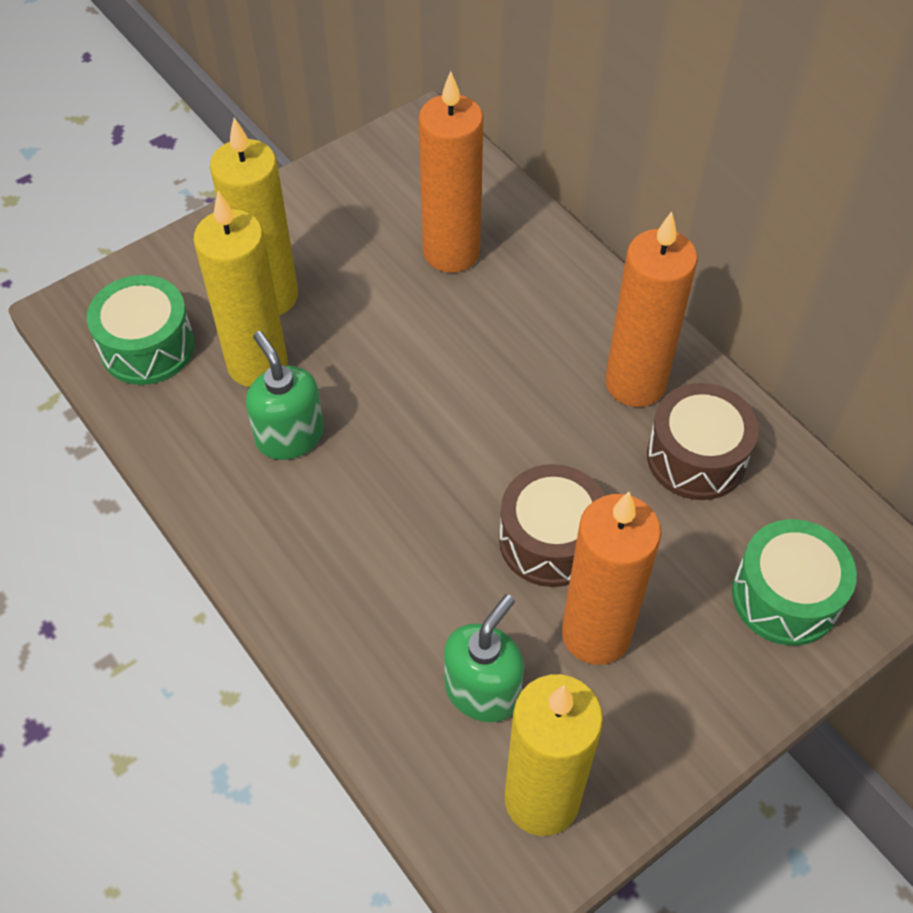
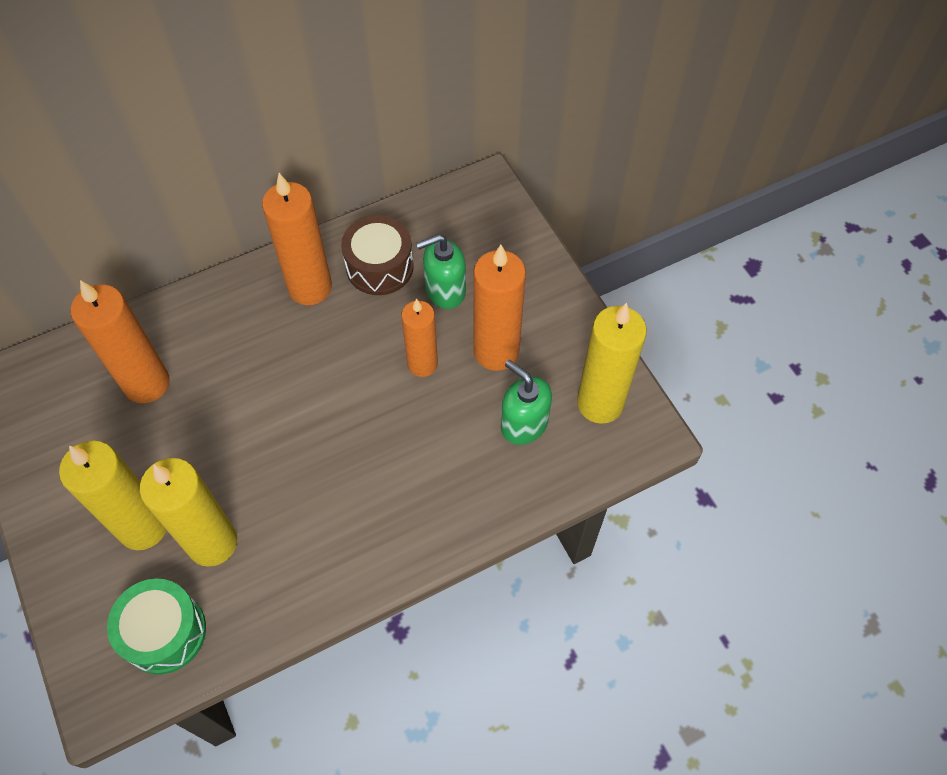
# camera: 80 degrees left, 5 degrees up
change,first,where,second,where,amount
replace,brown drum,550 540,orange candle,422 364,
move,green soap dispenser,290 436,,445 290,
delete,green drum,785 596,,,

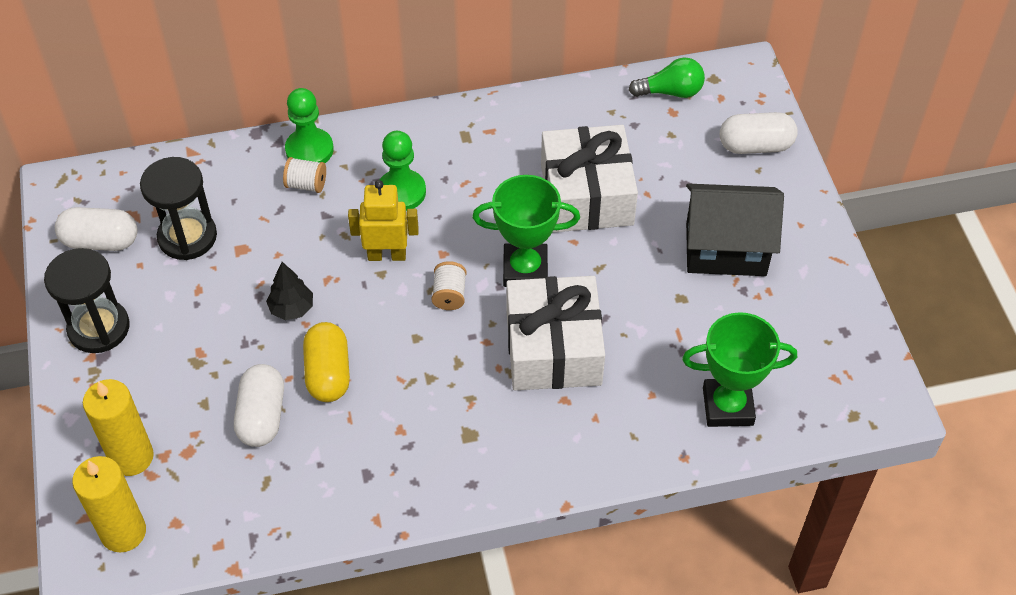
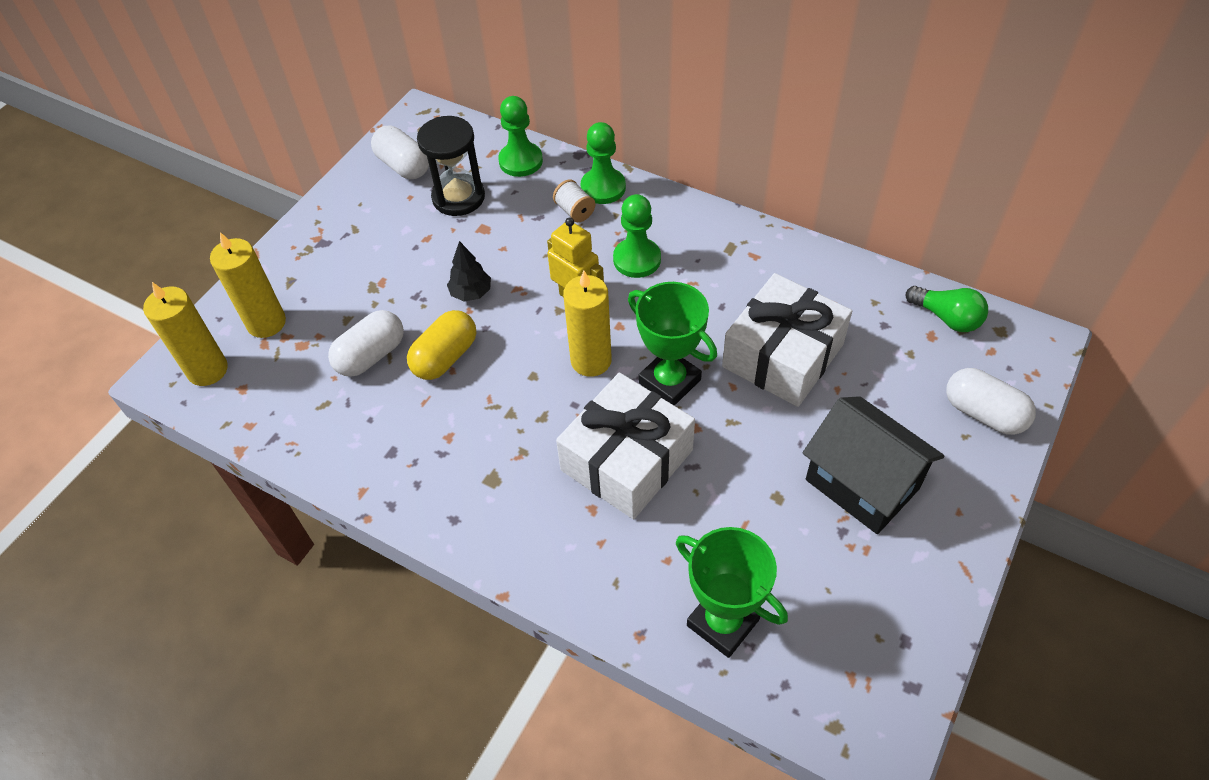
# camera: 45 degrees right, 0 degrees up
change,first,where,second,where,amount
insert,,,green pawn,520 161,
replace,white spool,449 295,yellow candle,591 360,
delete,black hourglass,99 328,,,

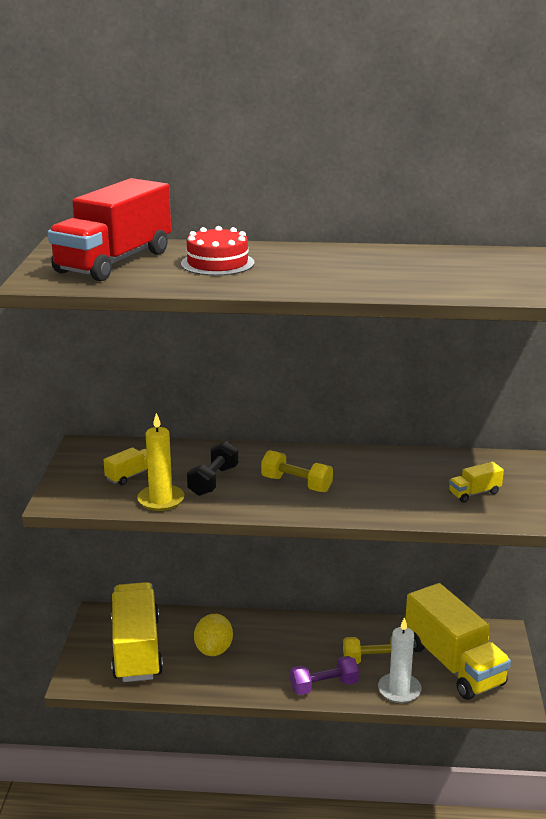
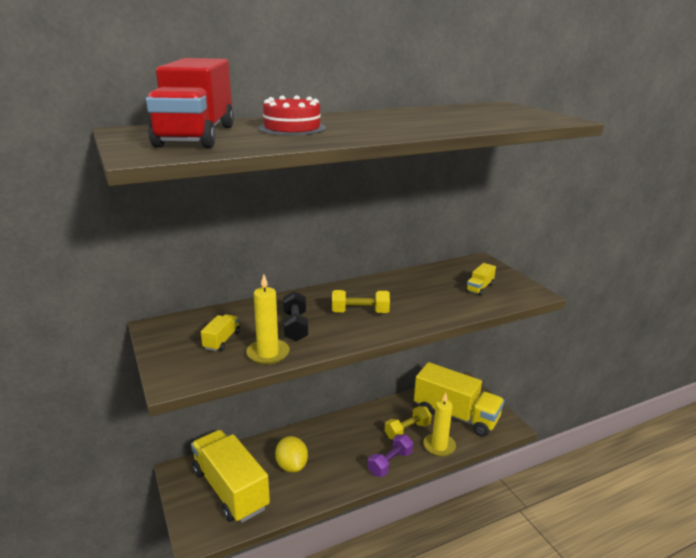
# camera: 30 degrees left, 0 degrees up
change,first,where,second,where,amount
recolor,white candle,399 690,yellow candle,439 446,

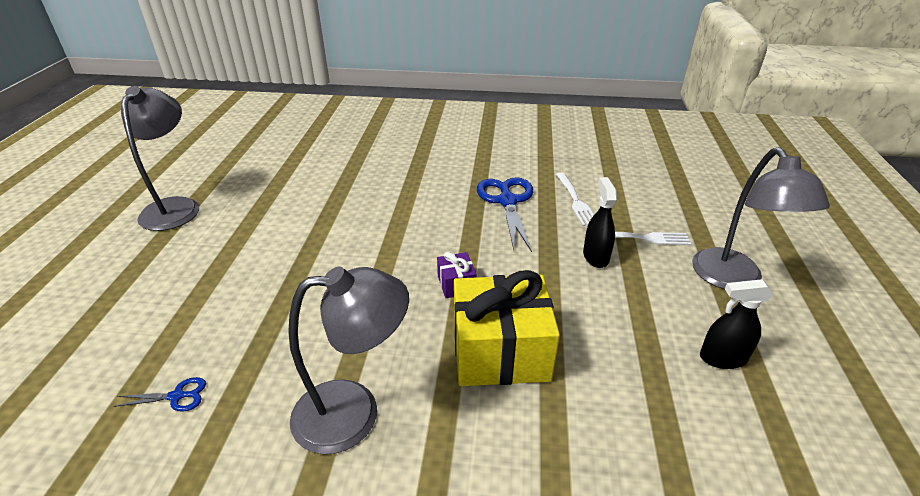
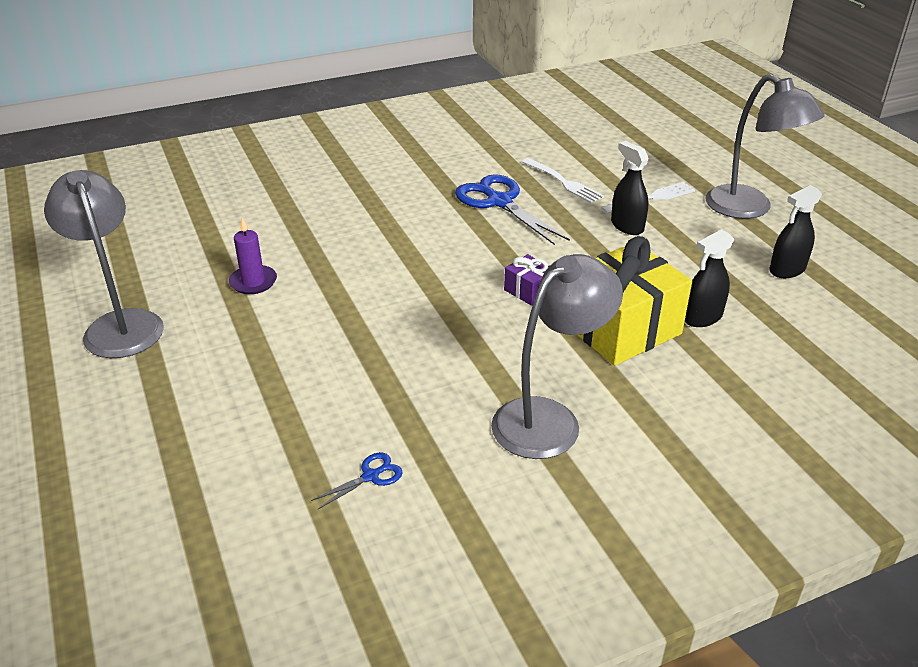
# camera: 30 degrees left, 0 degrees up
change,first,where,second,where,amount
insert,,,purple candle,253 282,
insert,,,black spray bottle,702 317,

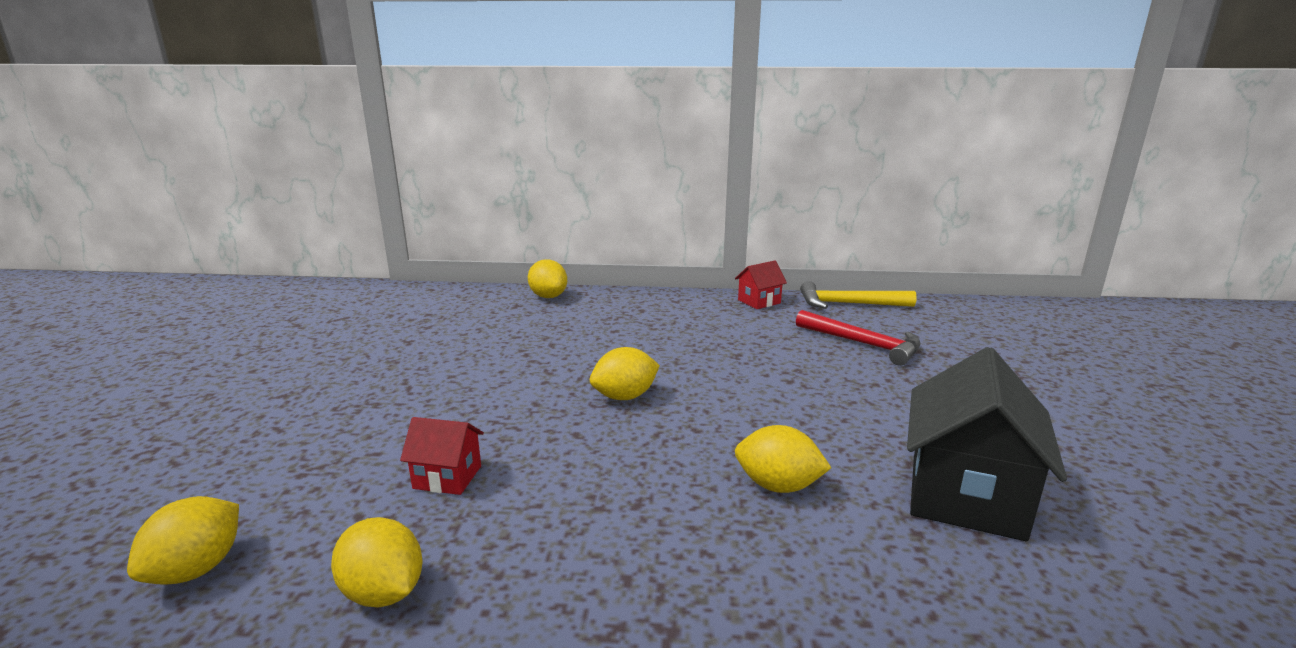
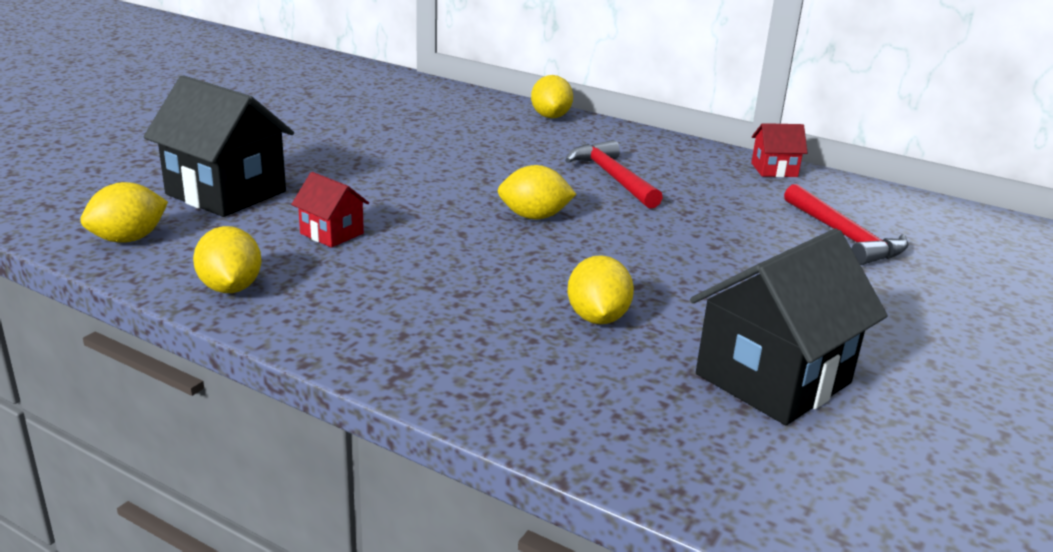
# camera: 25 degrees right, 5 degrees up
change,first,where,second,where,amount
insert,,,black house,226 193,
insert,,,red hammer,613 177,
rotate,yellow lemon,778 486,,597 318,45 degrees clockwise
delete,yellow hammer,848 304,,,

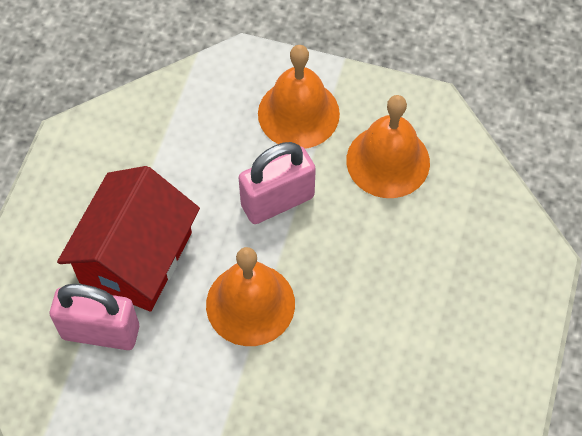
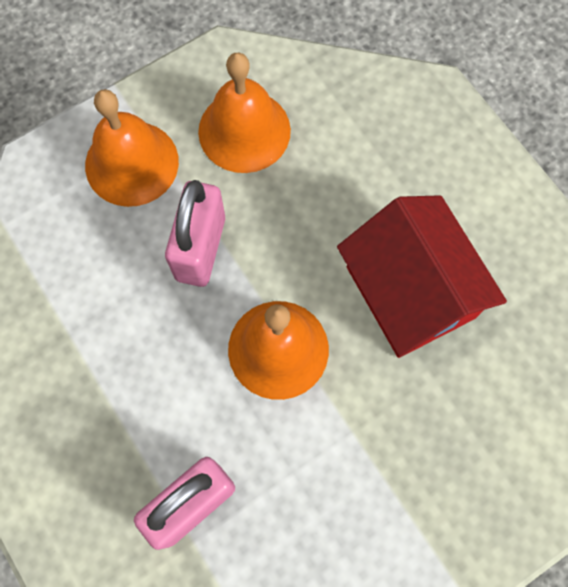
# camera: 50 degrees left, 10 degrees up
change,first,where,second,where,amount
move,red house,136 257,,410 292,

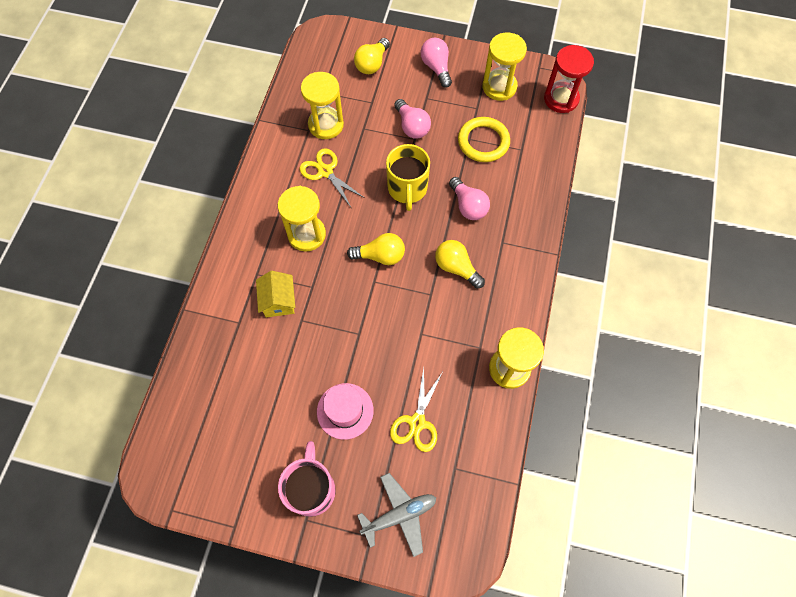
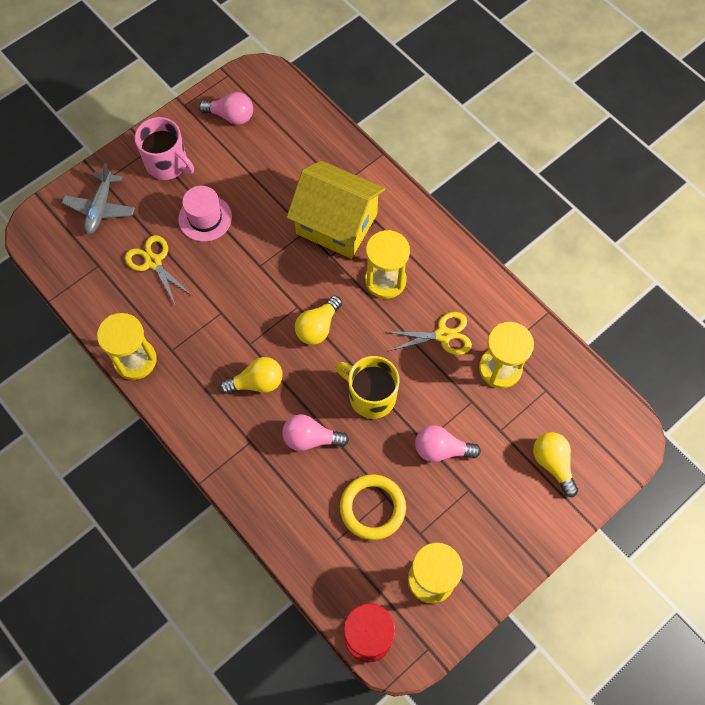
# camera: 125 degrees right, 0 degrees up
change,first,where,second,where,amount
move,pink light bulb,436 68,,231 116,
resize,yellow house,279 301,,336 224,x1.99

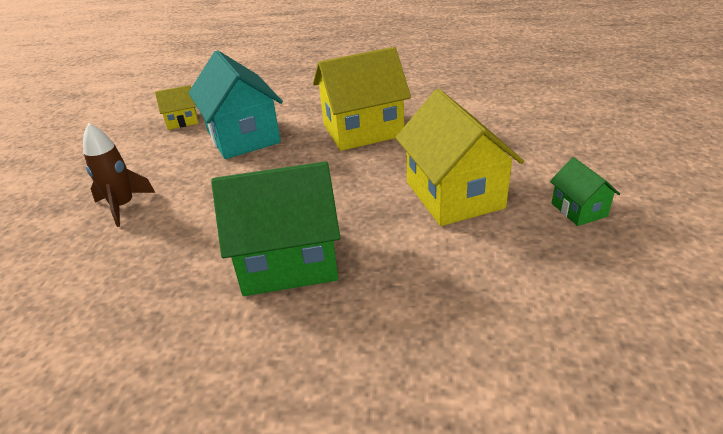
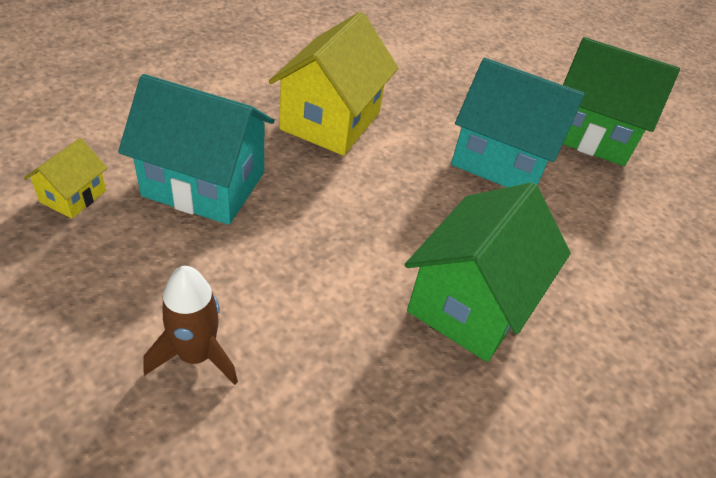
# camera: 55 degrees left, 10 degrees up
change,first,where,second,where,amount
recolor,yellow house,454 195,turquoise house,501 160,
resize,green house,579 210,,590 134,x2.07

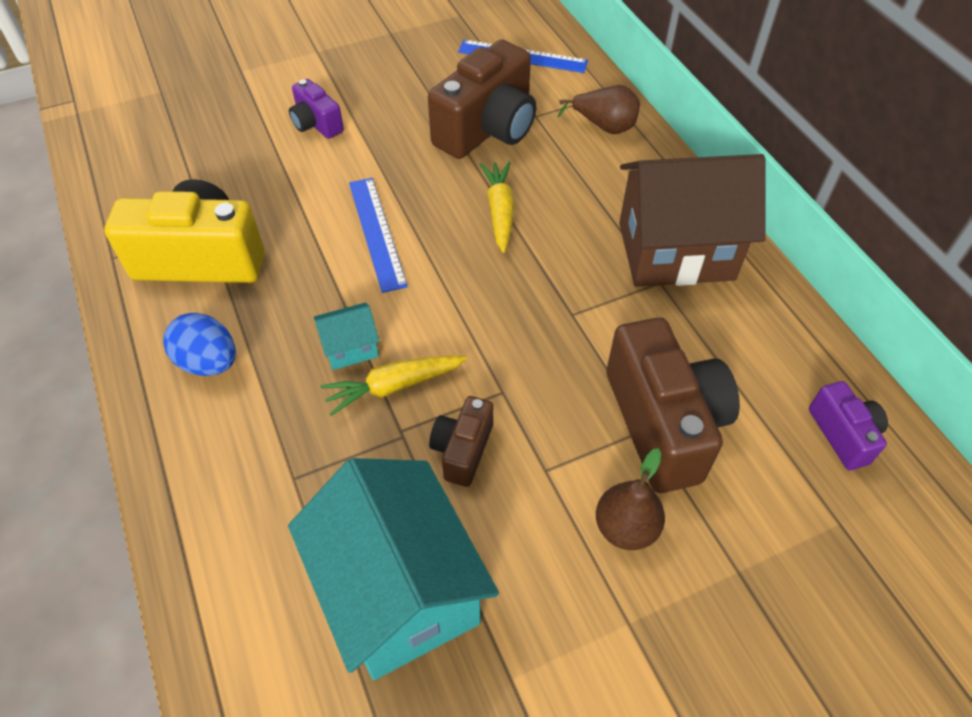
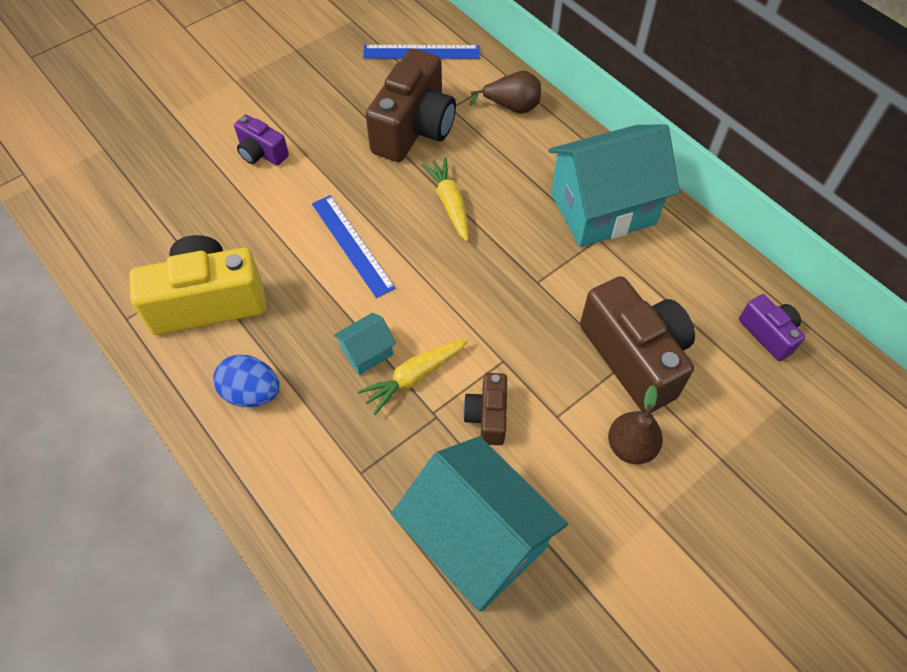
# camera: 15 degrees left, 5 degrees up
change,first,where,second,where,amount
recolor,brown house,675 251,turquoise house,603 209,

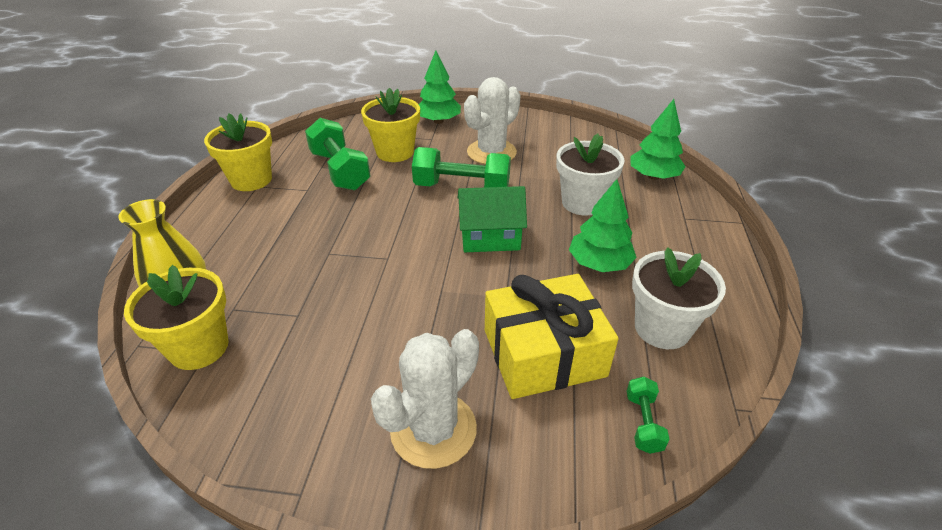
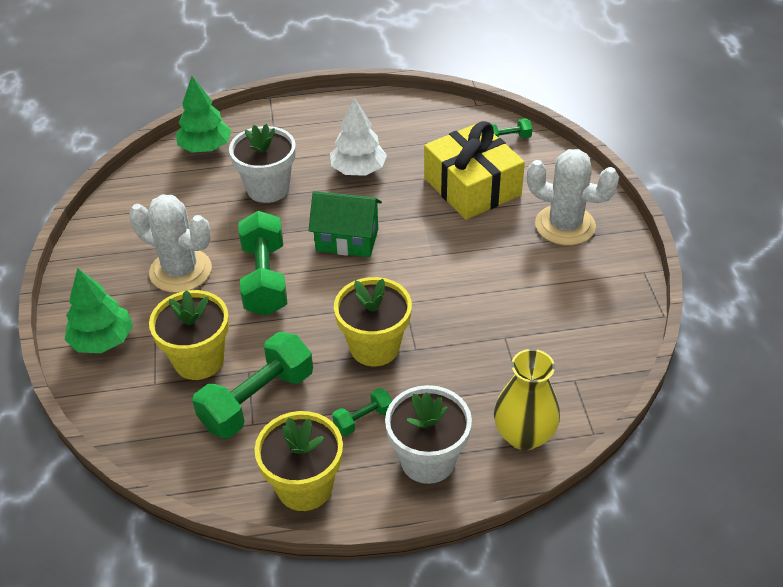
# camera: 105 degrees left, 5 degrees up
change,first,where,second,where,amount
rotate,green house,490 238,,347 240,60 degrees counterclockwise
recolor,green tree,599 264,white tree,358 170,
insert,,,green dumbbell,363 419,
move,yellow flower pot,199 347,,374 347,
move,white flower pot,662 328,,427 460,

